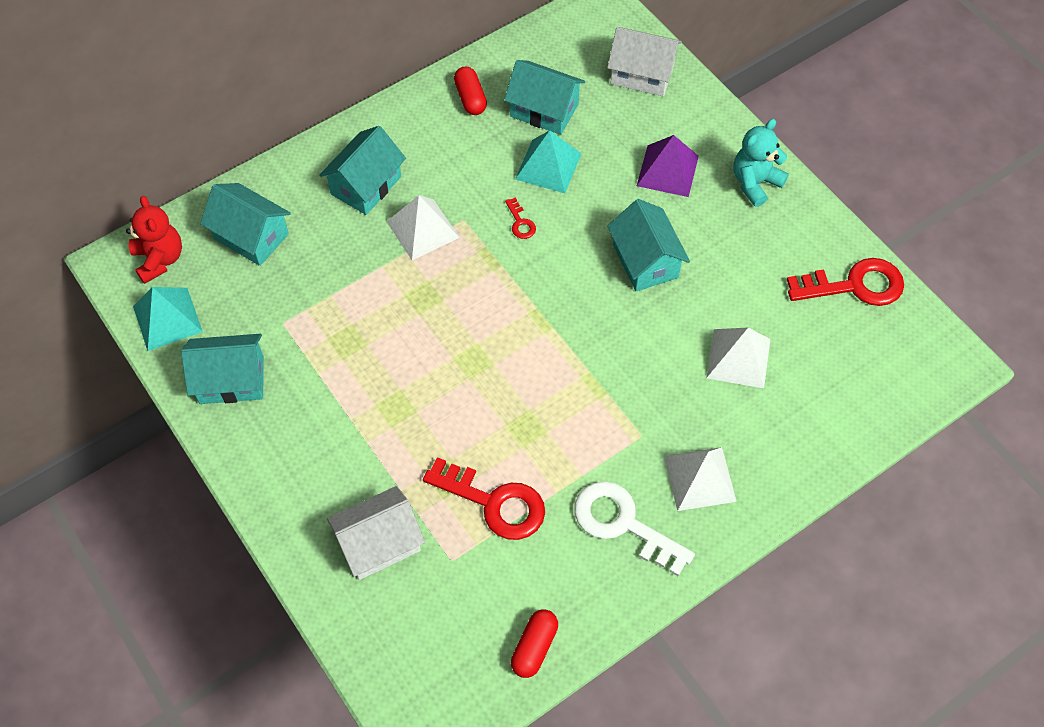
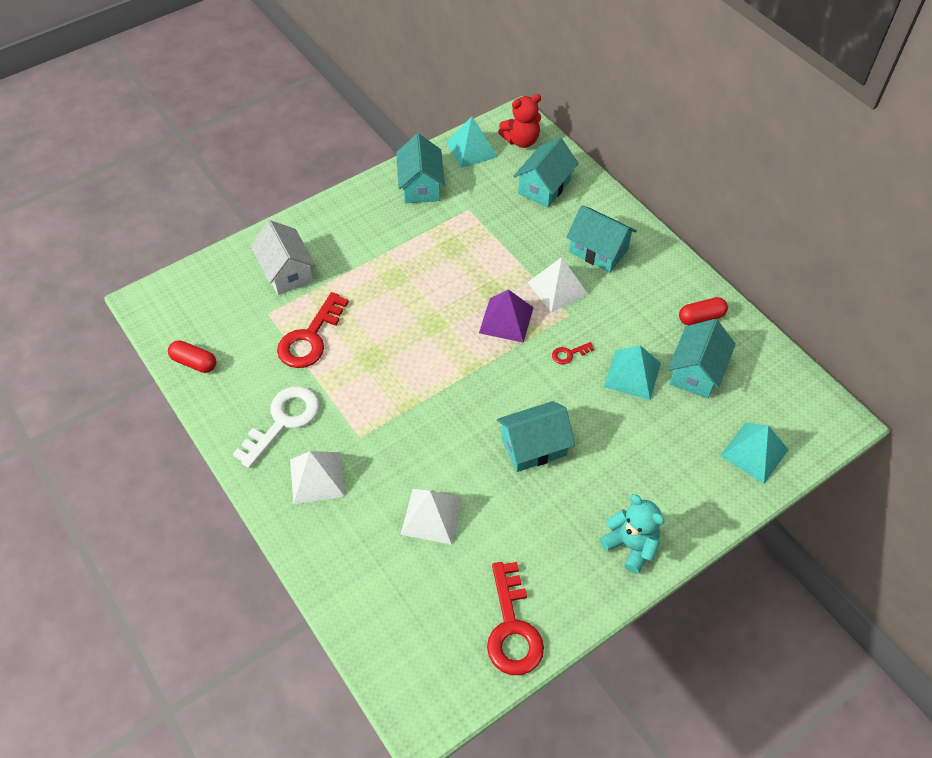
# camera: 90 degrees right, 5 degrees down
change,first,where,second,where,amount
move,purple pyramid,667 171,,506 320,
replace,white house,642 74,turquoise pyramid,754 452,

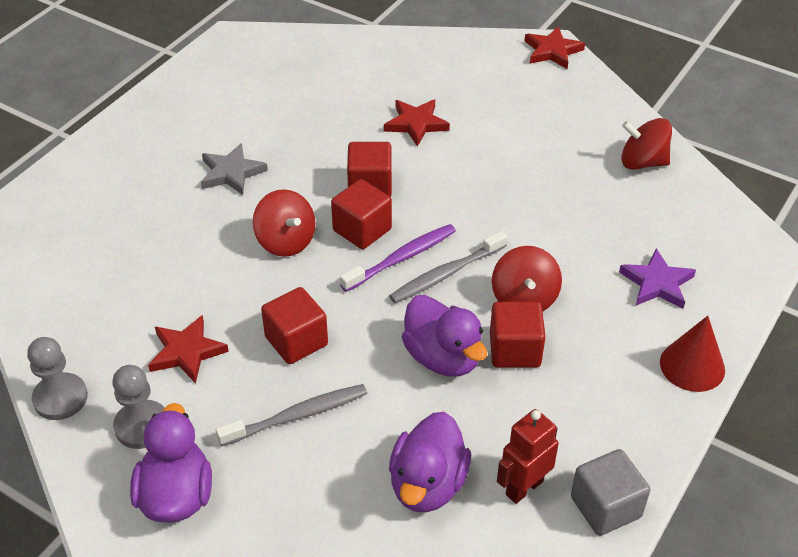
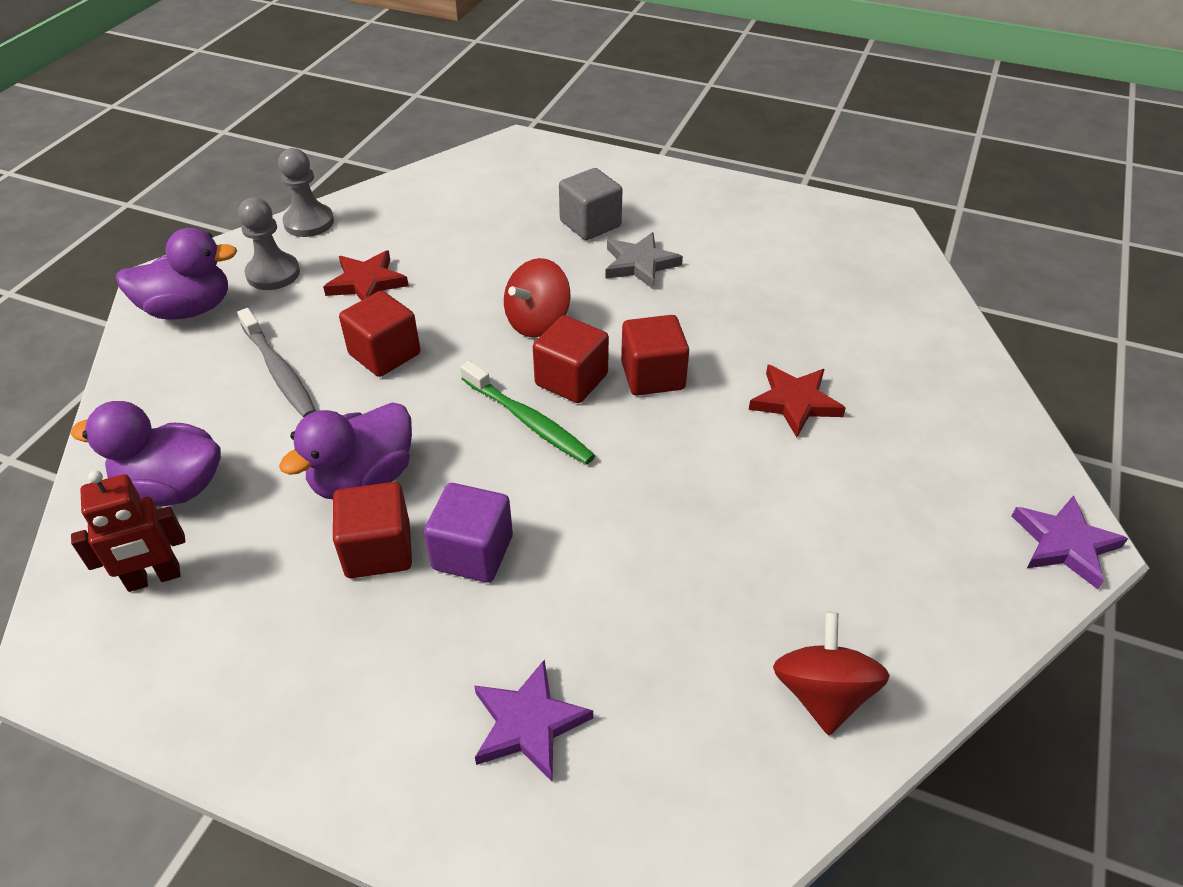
# camera: 80 degrees right, 0 degrees up
change,first,where,second,where,amount
rotate,red robot,524 487,,154 578,120 degrees clockwise
replace,red spinning top,524 299,purple cube,473 552,
recolor,purple toothbrush,402 258,green toothbrush,528 421,
move,grey cube,605 507,,590 224,
recolor,red star,552 51,purple star,1065 544,
delete,grey toothbrush,446 274,,,
delete,red cone,692 366,,,

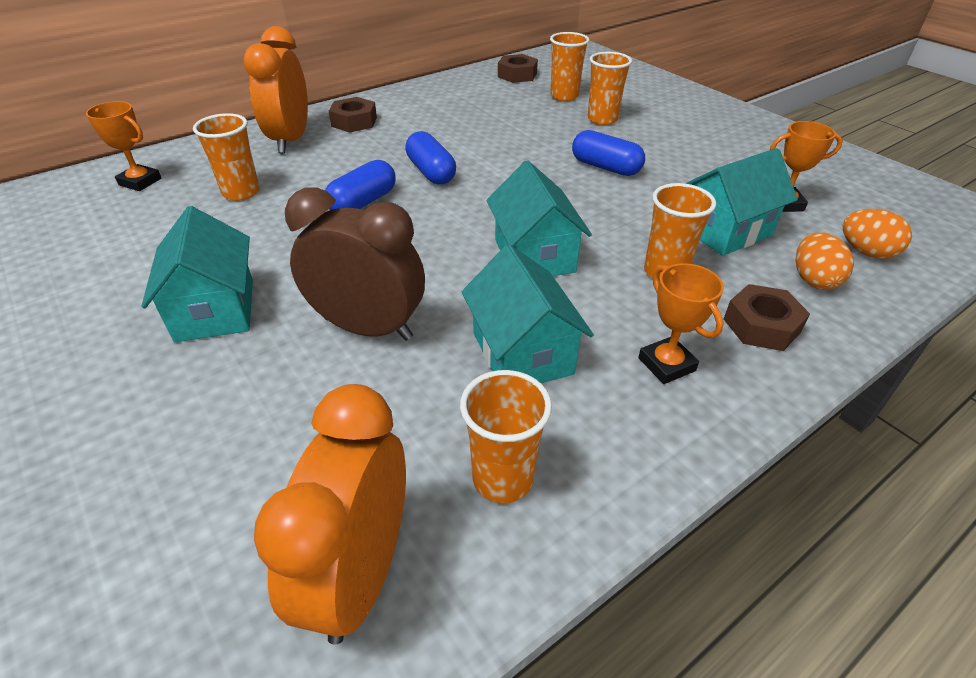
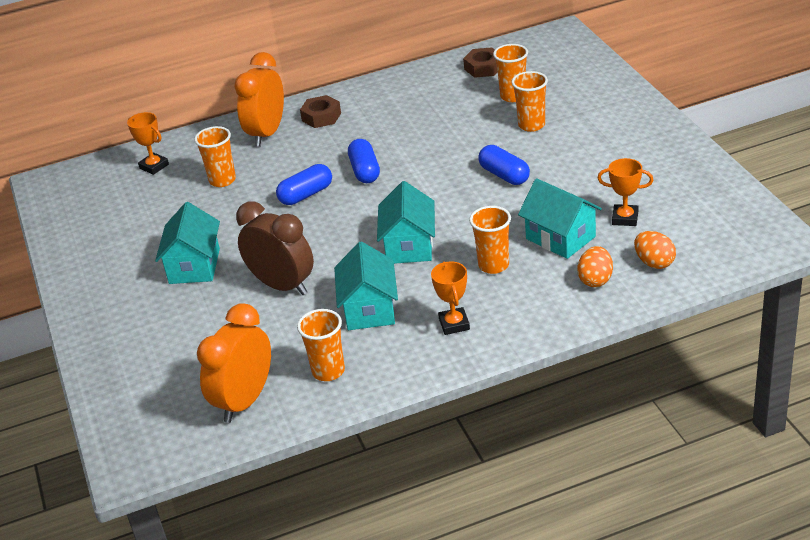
# camera: 20 degrees right, 5 degrees down
change,first,where,second,where,amount
rotate,turquoise house,725 231,,560 238,60 degrees clockwise
delete,brown nut,761 326,,,

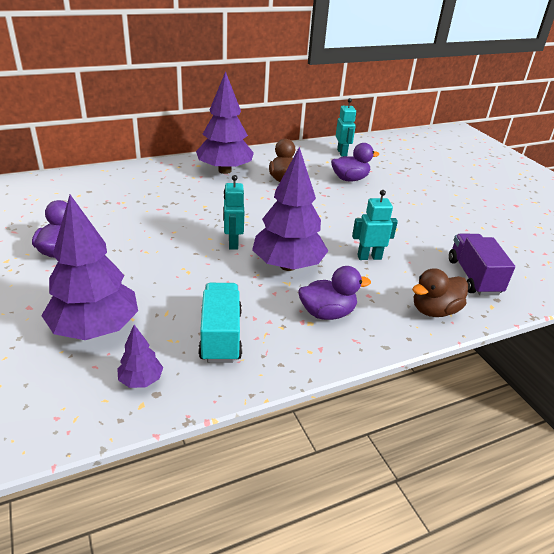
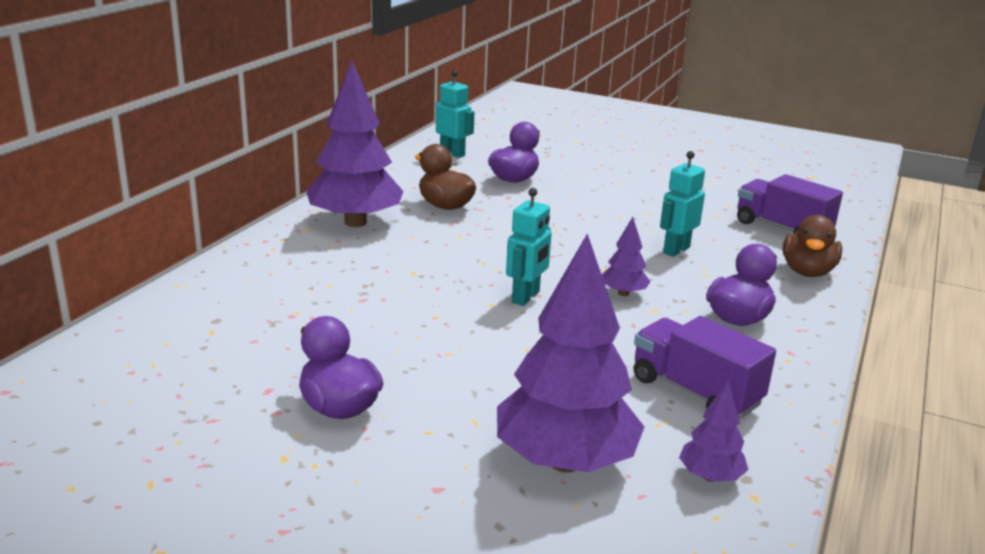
# camera: 40 degrees left, 10 degrees down
change,first,where,second,where,amount
rotate,turquoise robot,232 243,,526 297,105 degrees counterclockwise
resize,purple tree,288 266,,623 293,x0.45
recolor,turquoise truck,221 336,purple truck,695 391,

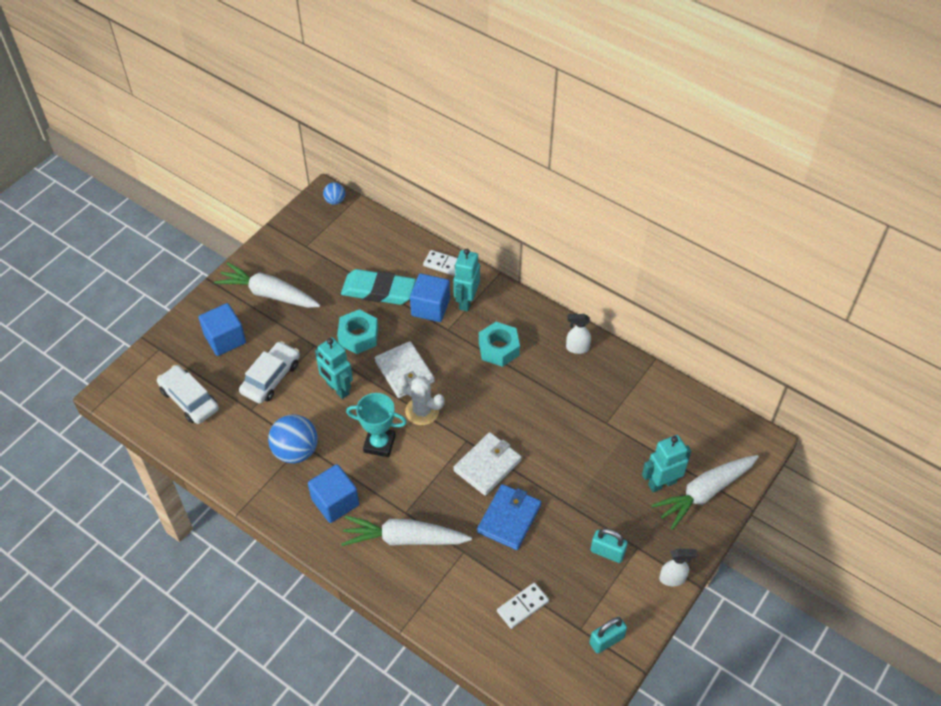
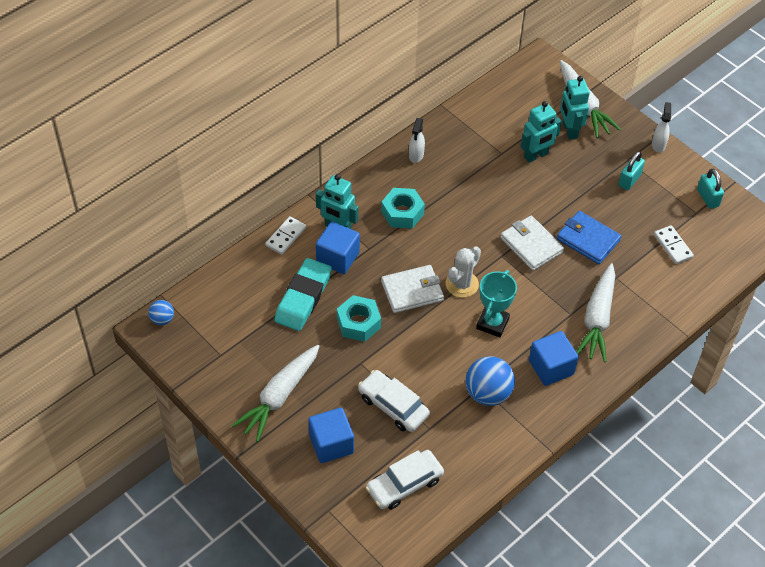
# camera: 80 degrees left, 0 degrees up
change,first,where,second,where,amount
move,turquoise robot,337 389,,536 155,

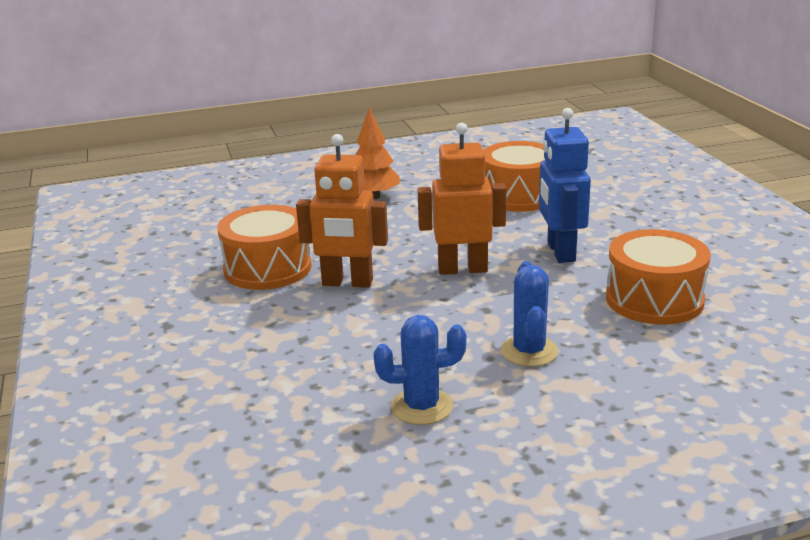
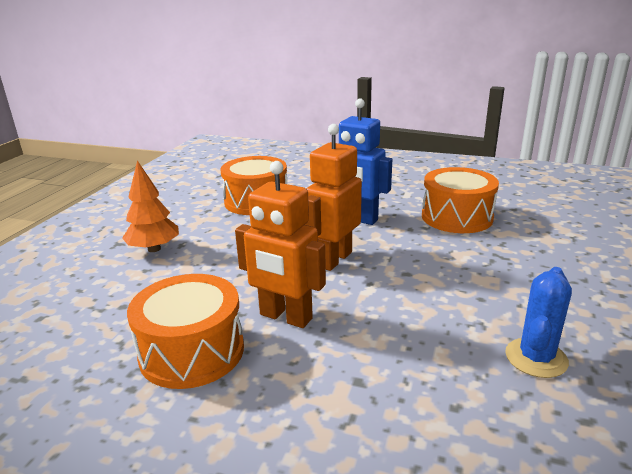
# camera: 55 degrees left, 0 degrees up
change,first,where,second,where,amount
rotate,orange robot,347 283,,285 317,75 degrees clockwise
delete,blue cactus,529 351,,,

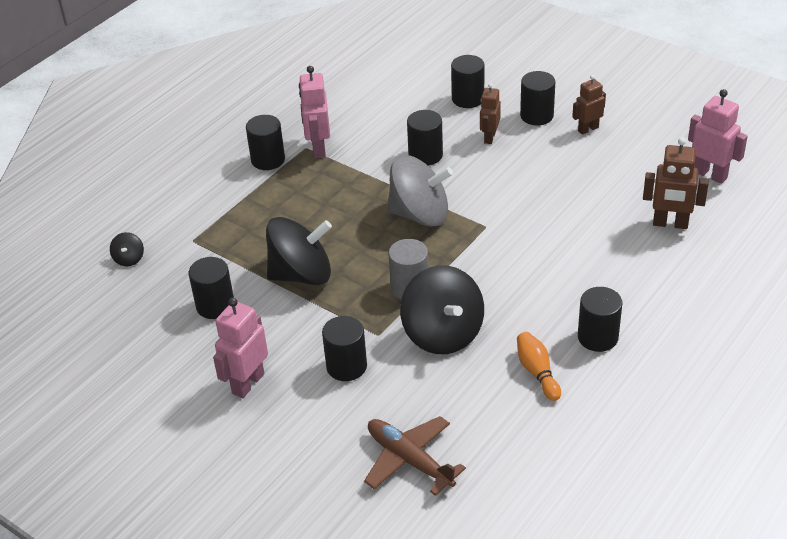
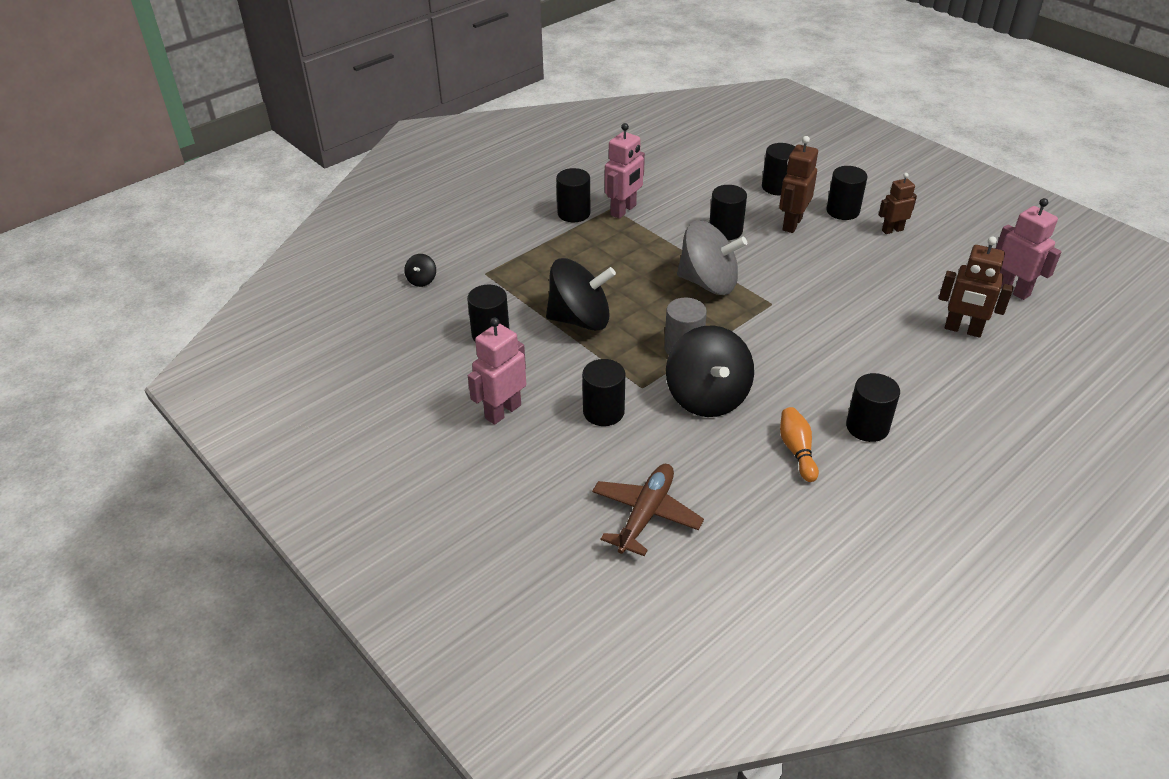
# camera: 10 degrees right, 0 degrees up
change,first,where,second,where,amount
rotate,brown plane,409 460,,646 514,60 degrees clockwise
rotate,pink robot,318 148,,623 210,150 degrees counterclockwise
resize,brown robot,489 137,,792 224,x1.50

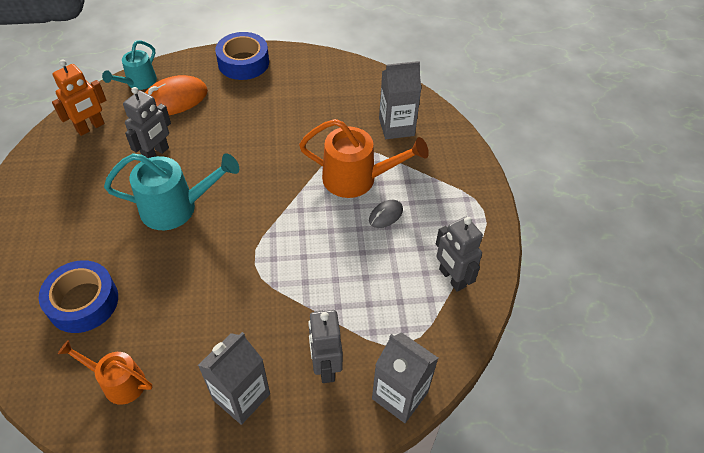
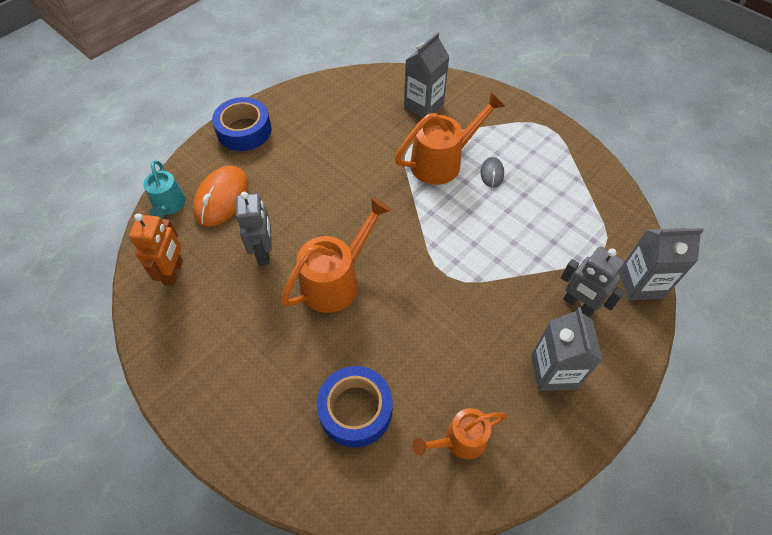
# camera: 40 degrees left, 5 degrees up
change,first,where,second,where,amount
recolor,turquoise watering can,177 207,orange watering can,336 280,
delete,grey robot,452 278,,,

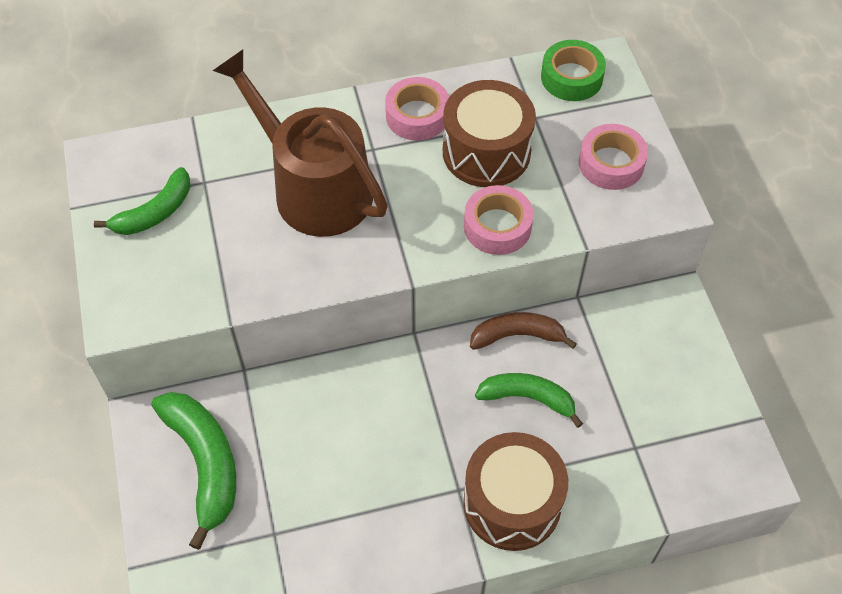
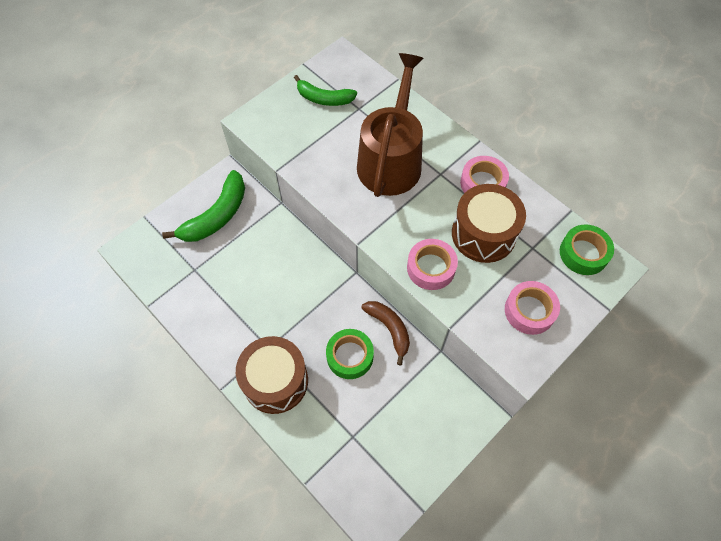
# camera: 60 degrees right, 5 degrees up
change,first,where,second,where,amount
replace,green banana,528 398,green tape,350 356,

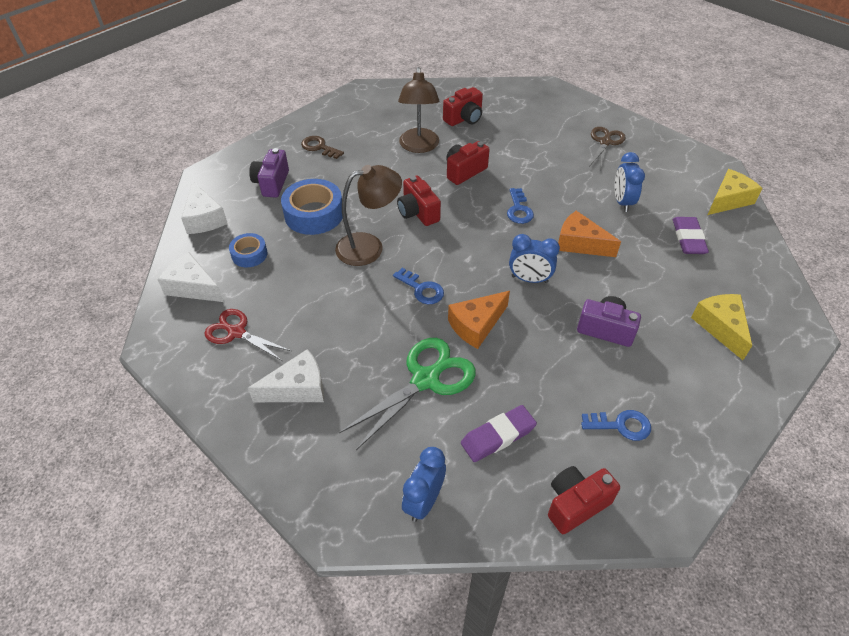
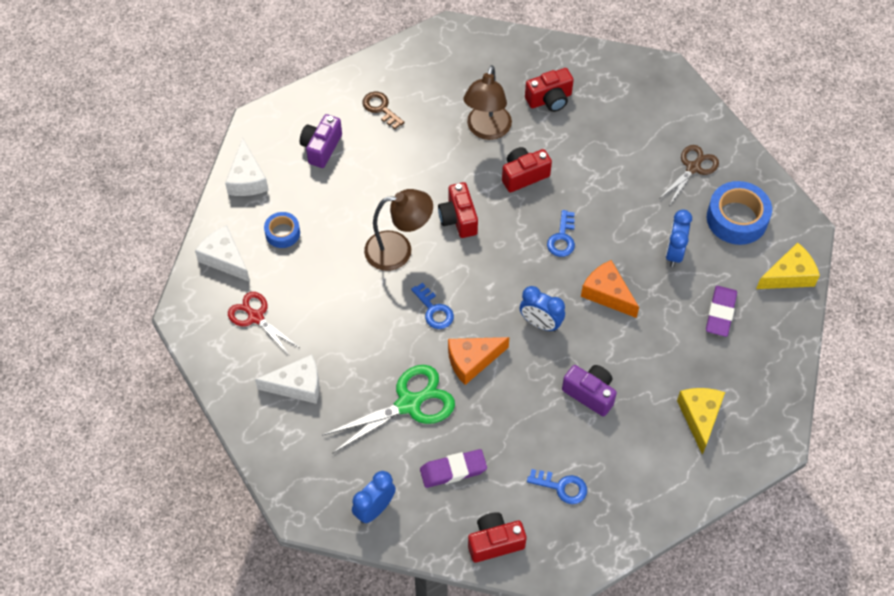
# camera: 15 degrees right, 10 degrees up
change,first,where,second,where,amount
move,blue tape,314 214,,737 218,

